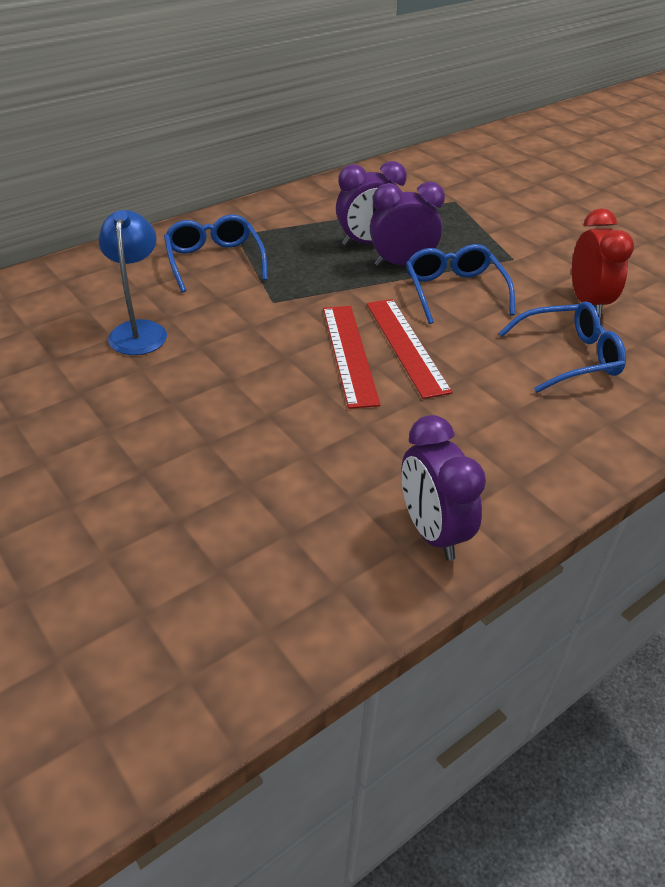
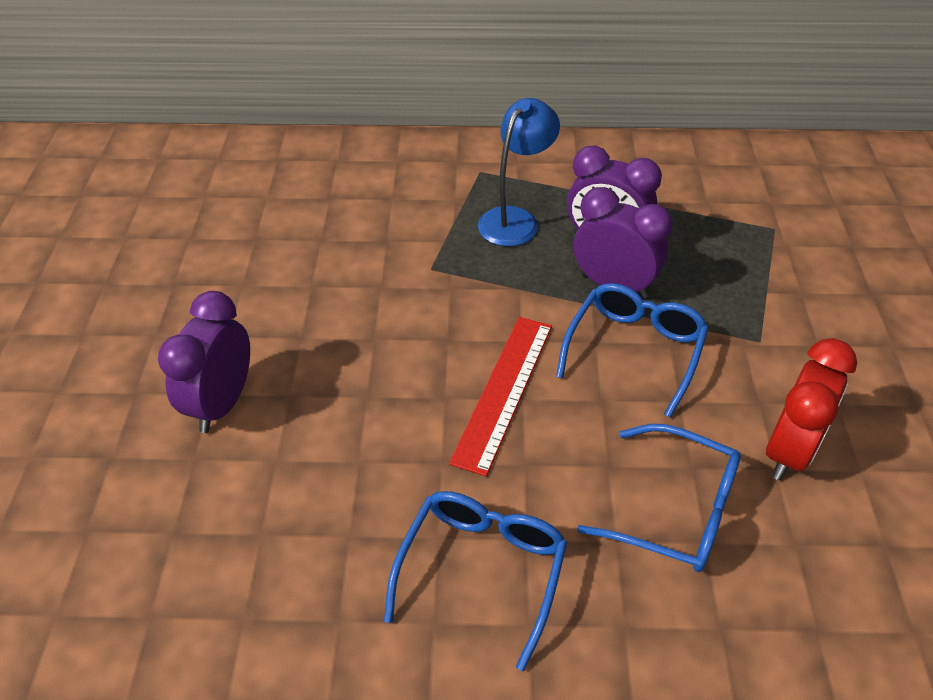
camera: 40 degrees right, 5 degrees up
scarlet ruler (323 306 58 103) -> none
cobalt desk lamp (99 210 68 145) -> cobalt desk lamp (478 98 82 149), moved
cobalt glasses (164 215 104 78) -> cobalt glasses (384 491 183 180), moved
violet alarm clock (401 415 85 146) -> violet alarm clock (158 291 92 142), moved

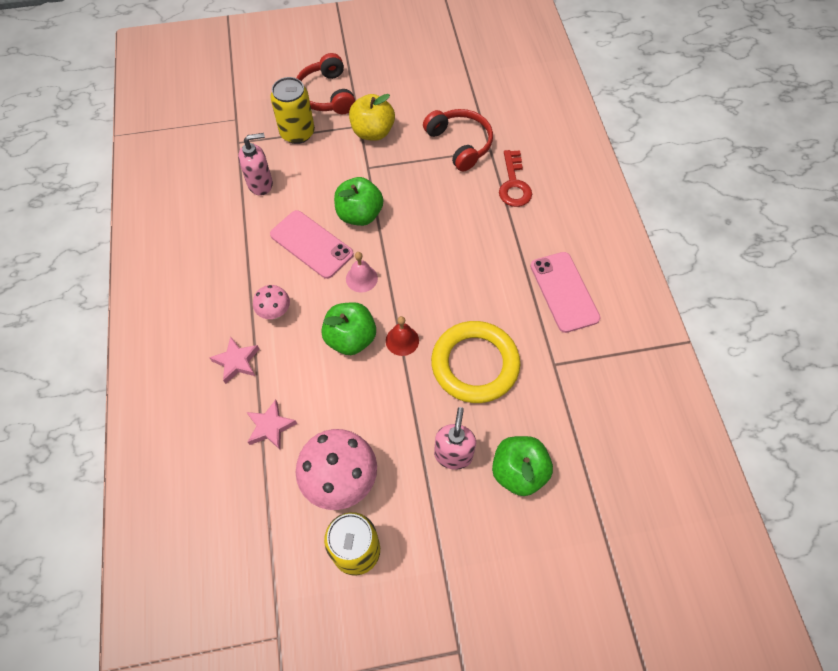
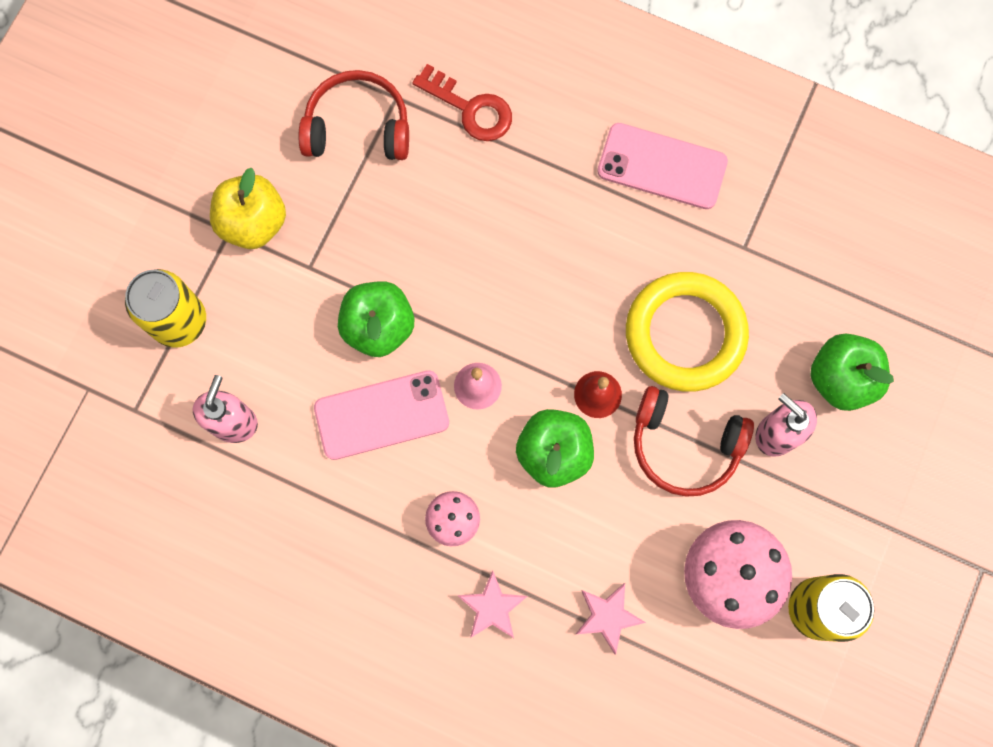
camera: 55 degrees left, 15 degrees up
scarlet over-ear headphones (296 53 59 61) -> scarlet over-ear headphones (634 386 120 111), moved

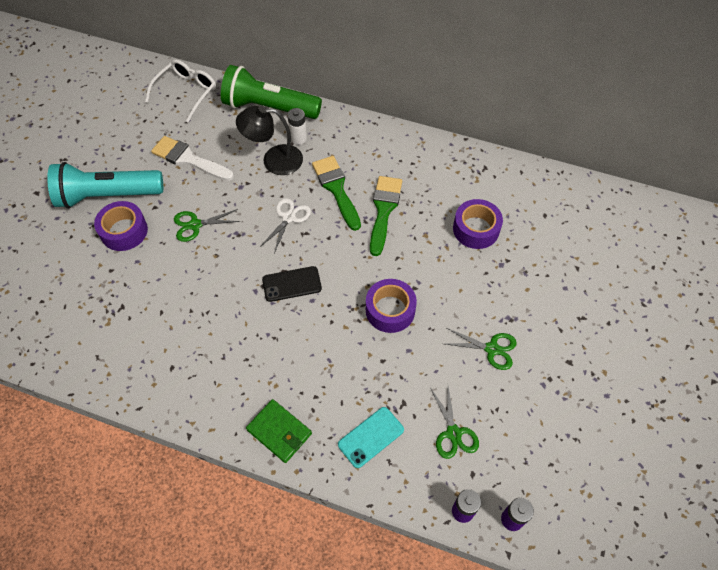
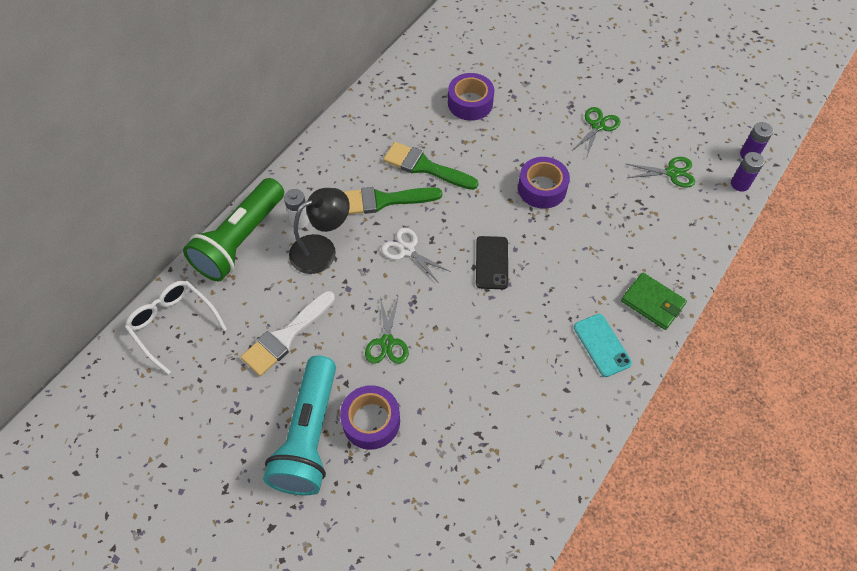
camera: 75 degrees left, 0 degrees up
aqua smartphone (338 407 66 61) -> aqua smartphone (574 314 58 63), moved
jet-black desk lamp (236 106 67 69) -> jet-black desk lamp (289 188 60 86), 135 degrees counterclockwise
leaf-green card wallet (246 399 66 64) -> leaf-green card wallet (621 272 66 58), 75 degrees clockwise

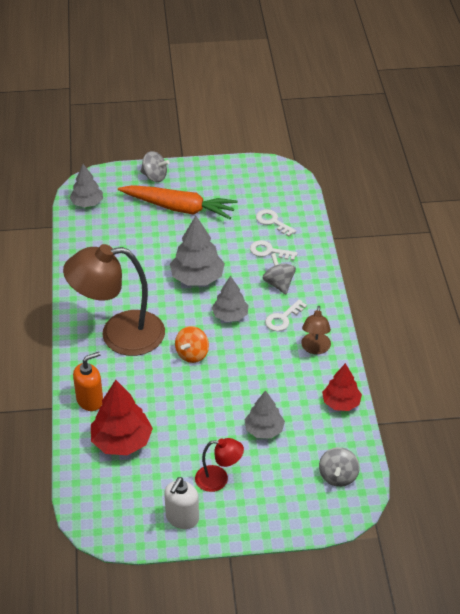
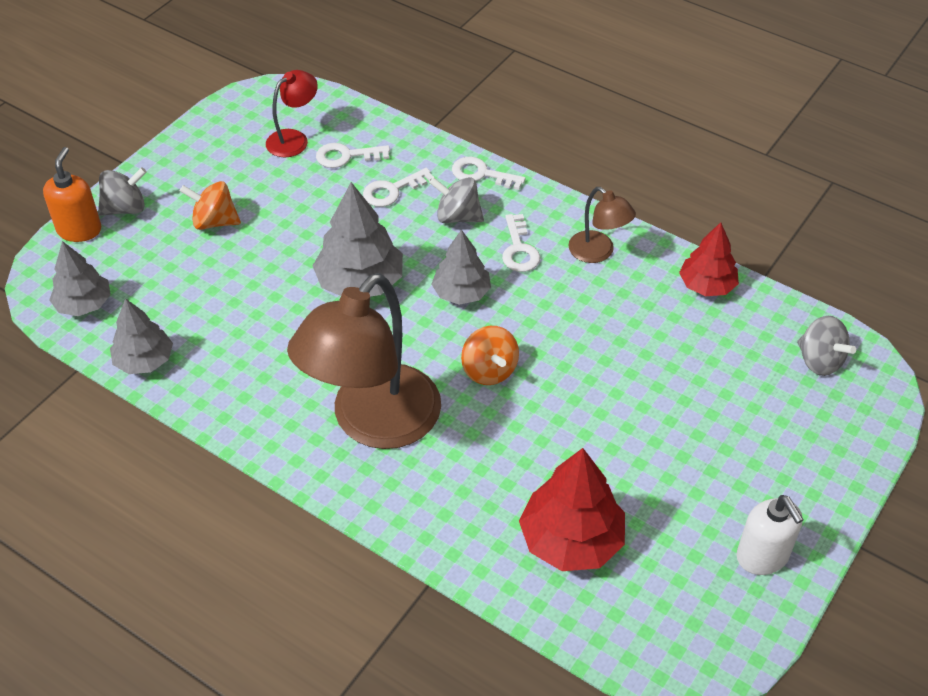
camera: 50 degrees left, 5 degrees up
none -> pure white latchkey (452 157 74 33)
bright orange soap dispenser (73 352 30 59) -> bright orange soap dispenser (43 147 58 95), moved
scarlet desk lamp (195 438 49 54) -> scarlet desk lamp (266 70 52 87), moved
ash-grey fir tree (244 390 41 49) -> ash-grey fir tree (110 298 63 76), moved
bright orange root vegetable (118 185 120 34) -> bright orange whirligig (180 181 61 49)

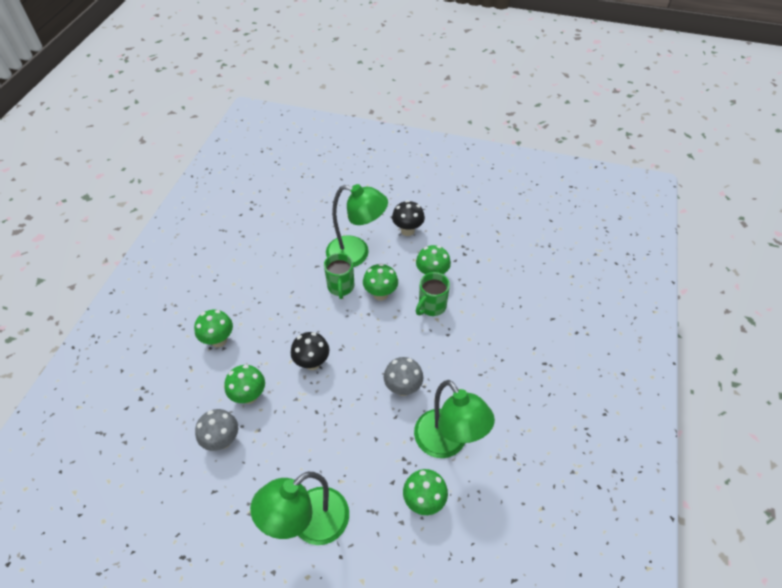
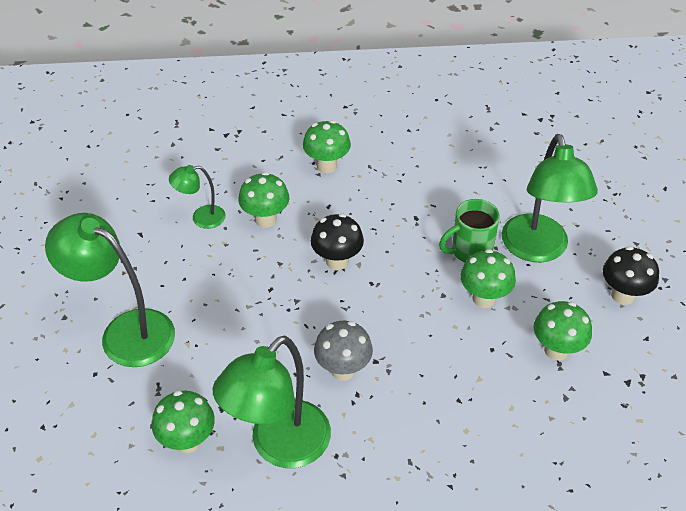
camera: 70 degrees right, 5 degrees down
leaf-green tea mug (416 272 34 44) -> none
ash-grey mushroom (195 409 43 42) -> leaf-green desk lamp (169 165 57 64)

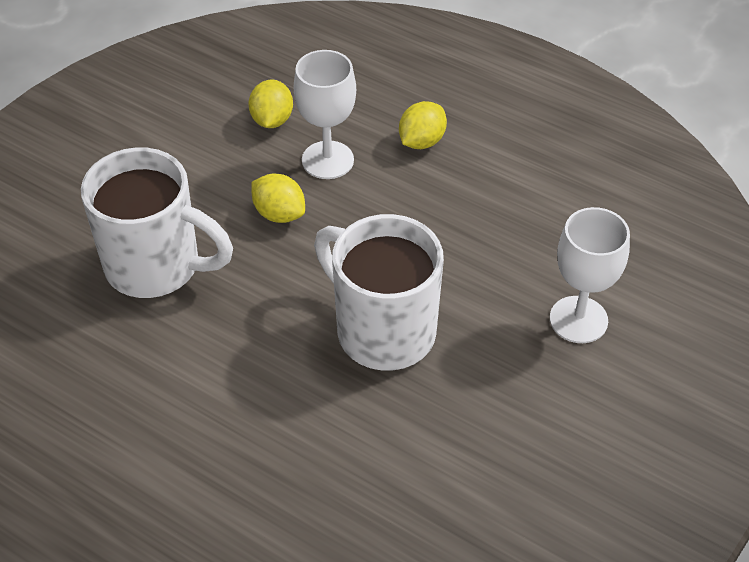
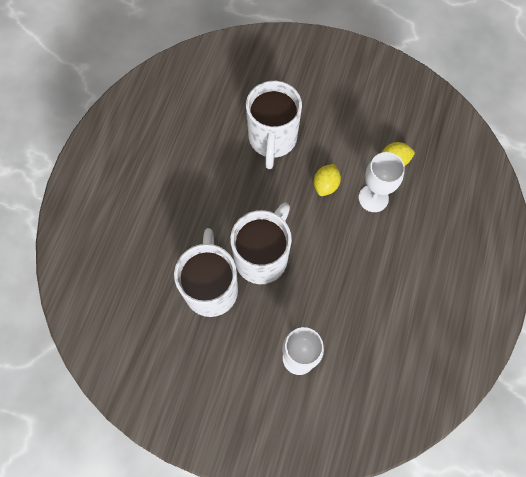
camera: 75 degrees right, 20 degrees up
yellow citrus fruit (399 101 48 48) -> none
none -> pure white tea mug (174 228 64 89)

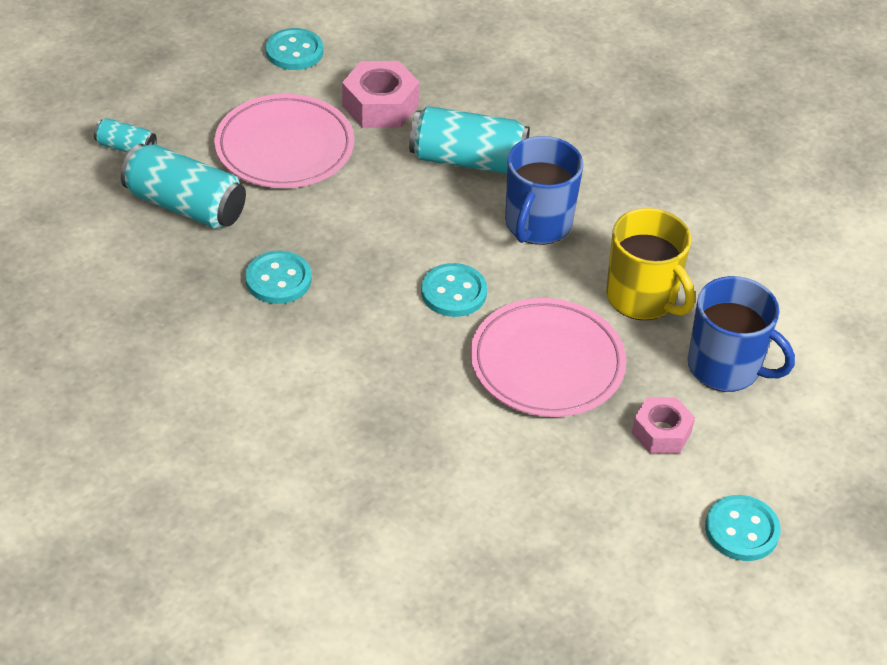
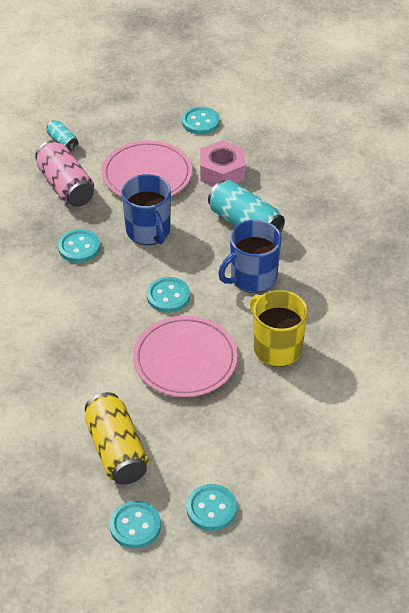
camera: 35 degrees right, 0 degrees up
pink nut (632 397 63 56) -> none
none -> yellow can (85 392 64 93)
none -> aqua shirt button (110 501 51 48)
cobalt tea mug (688 276 107 116) -> cobalt tea mug (121 174 50 71), moved
aqua can (121 144 125 85) -> pink can (35 140 59 67)
yellow tea mug (606 208 89 112) -> yellow tea mug (250 290 58 77), 150 degrees clockwise

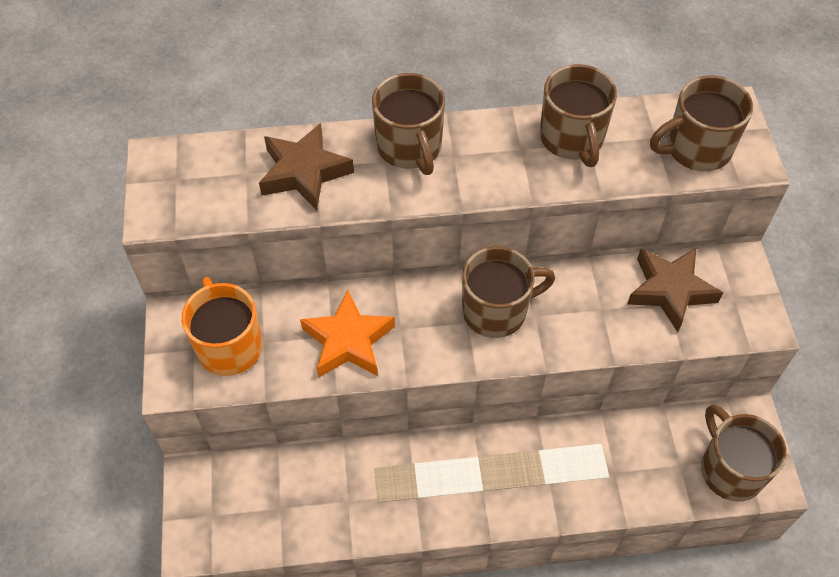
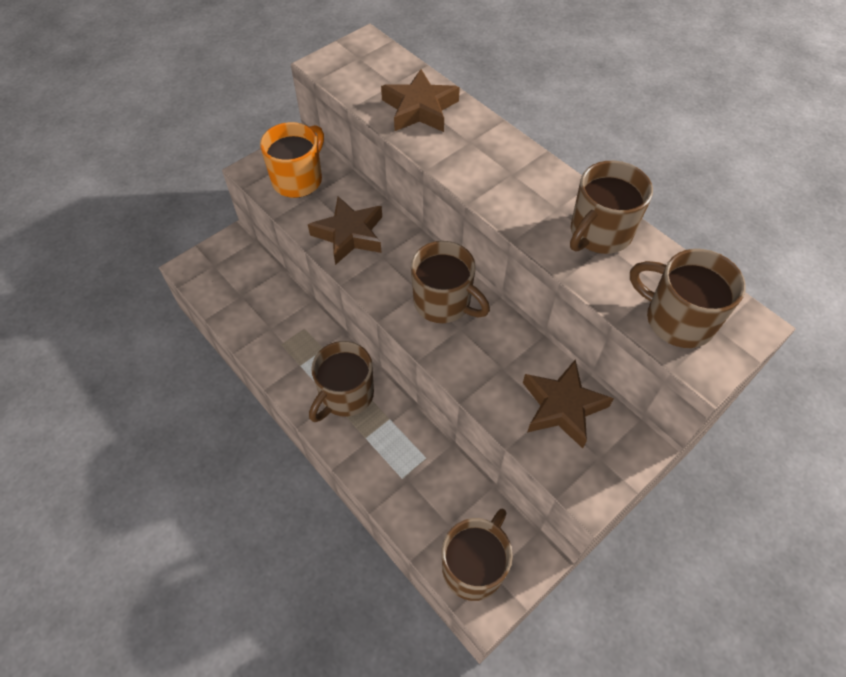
camera: 55 degrees right, 0 degrees up
russet tea mug (372 73 73 102) -> russet tea mug (309 341 65 81), moved
bright orange five-pointed star (300 289 95 88) -> russet five-pointed star (308 196 74 69)

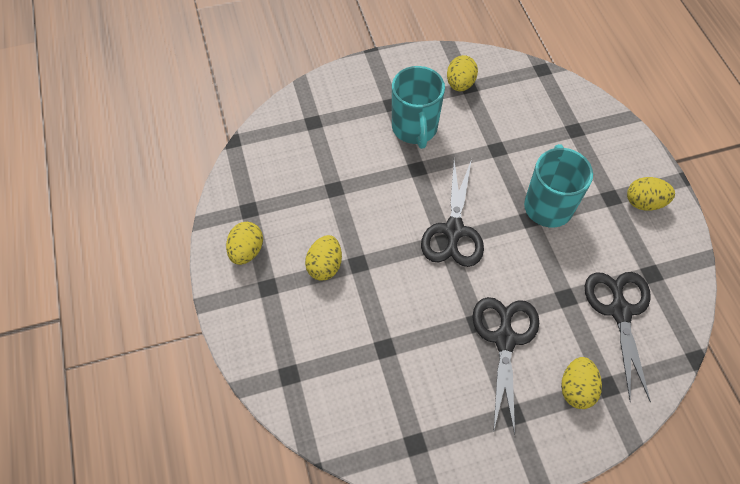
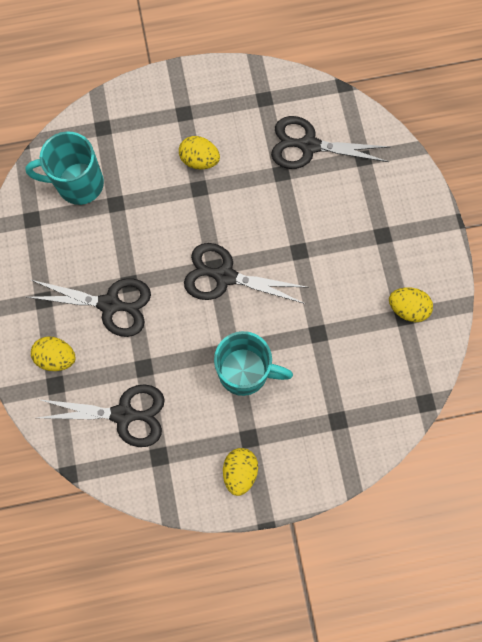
camera: 95 degrees right, 15 degrees up
yellow egg shape (226 222 37 43) -> none
none -> jet-black pair of scissors (271 116 118 53)
aqua tea mug (392 66 53 83) -> aqua tea mug (25 131 79 74), moved

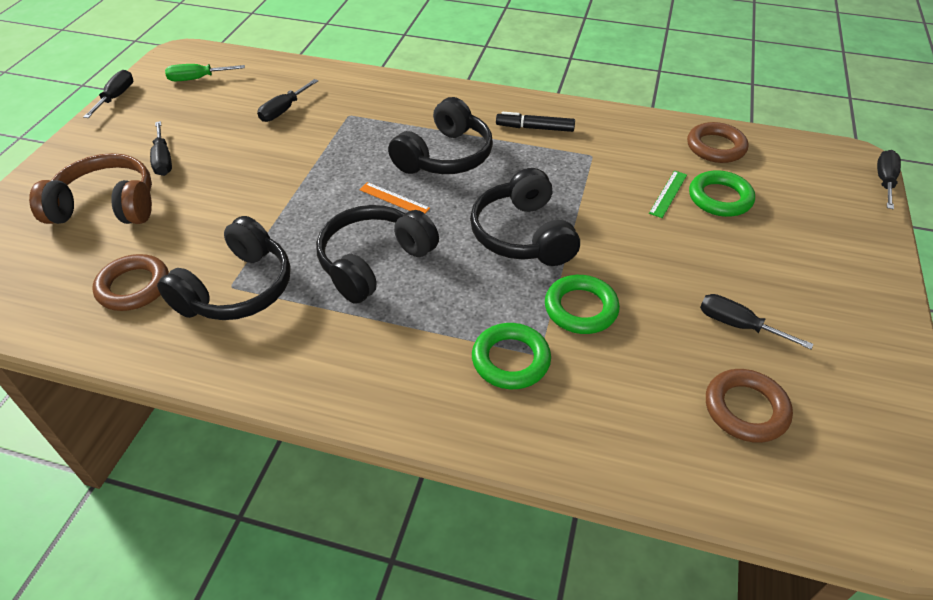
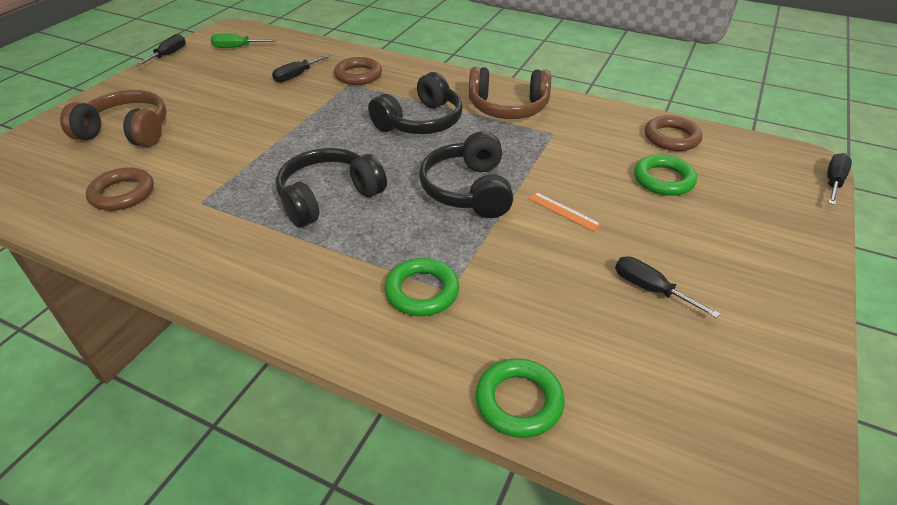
camera: 10 degrees right, 5 degrees down
jet-black flat screwdriver (150 121 22 55) -> none
jet-black over-ear headphones (157 216 134 104) -> none
leaf-green ruler (649 171 38 47) -> none
bright orange ruler (359 182 71 32) -> bright orange ruler (528 192 73 40), moved
leaf-green ring (545 275 75 59) -> leaf-green ring (476 358 89 80), moved
russet ring (706 369 87 74) -> russet ring (334 57 48 28), moved
jet-black marker pen (496 112 79 20) -> russet over-ear headphones (469 67 82 52)

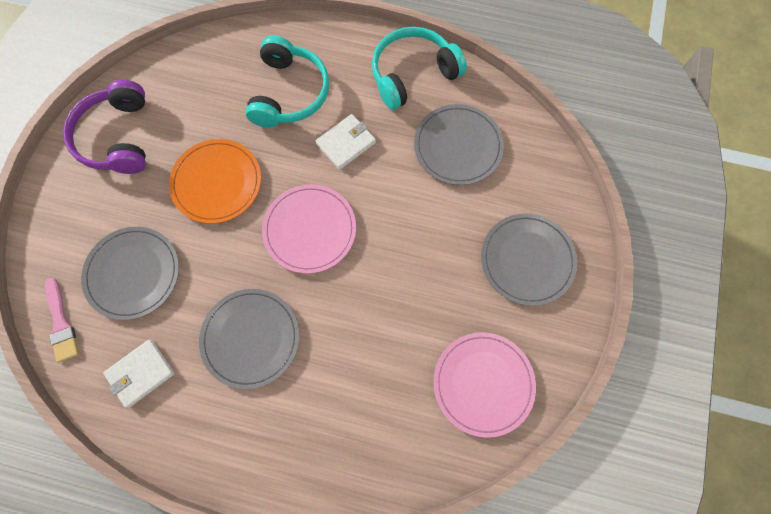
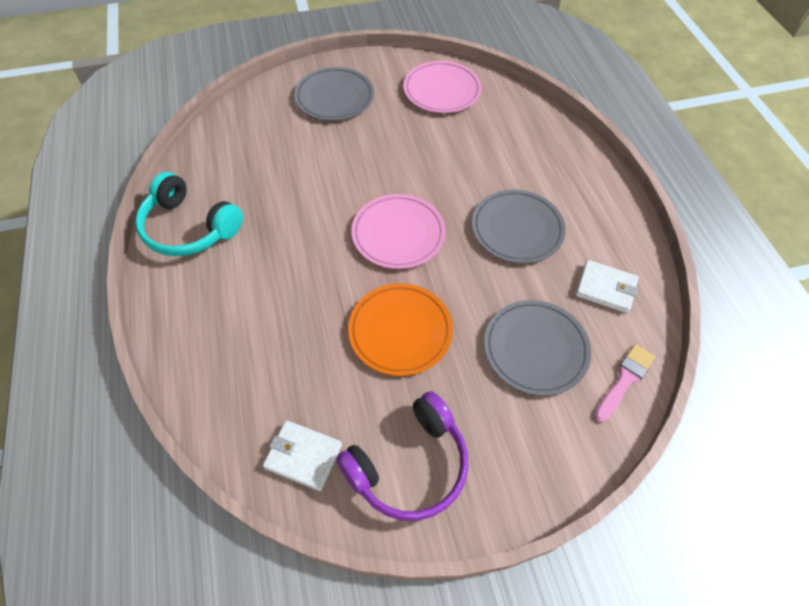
camera: 120 degrees left, 15 degrees down
aqua over-ear headphones (245 35 84 93) -> none
ash-grey flat dish (414 104 90 81) -> none
pure white card wallet (315 114 61 56) -> pure white card wallet (263 420 79 71), moved

